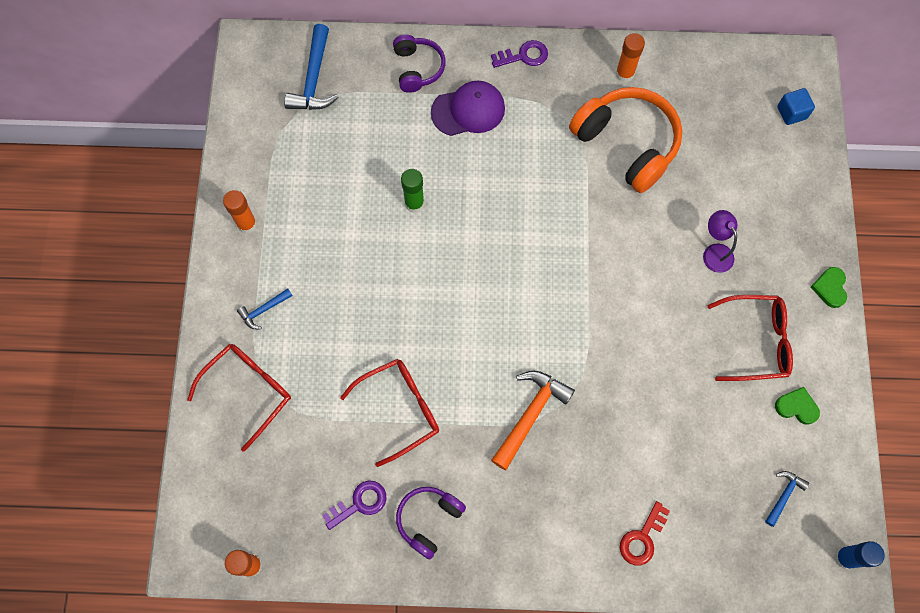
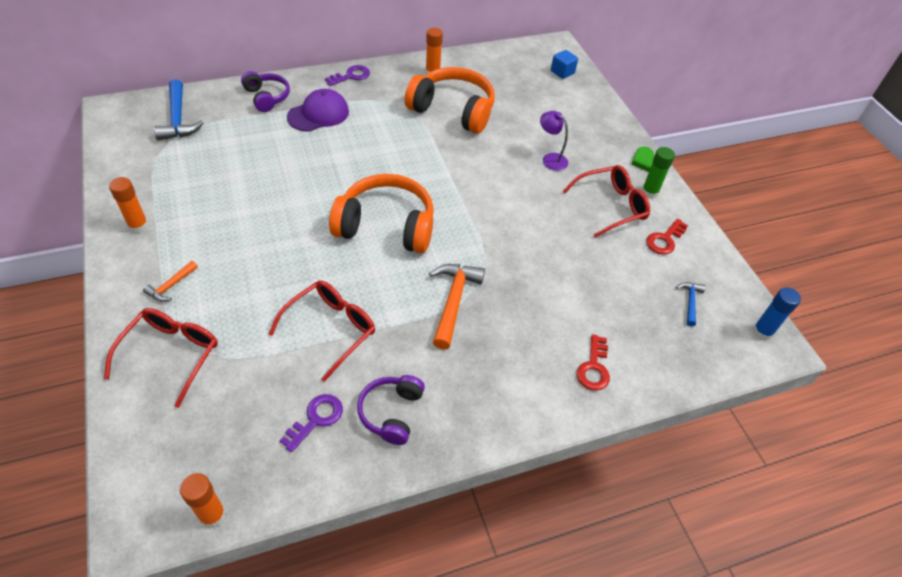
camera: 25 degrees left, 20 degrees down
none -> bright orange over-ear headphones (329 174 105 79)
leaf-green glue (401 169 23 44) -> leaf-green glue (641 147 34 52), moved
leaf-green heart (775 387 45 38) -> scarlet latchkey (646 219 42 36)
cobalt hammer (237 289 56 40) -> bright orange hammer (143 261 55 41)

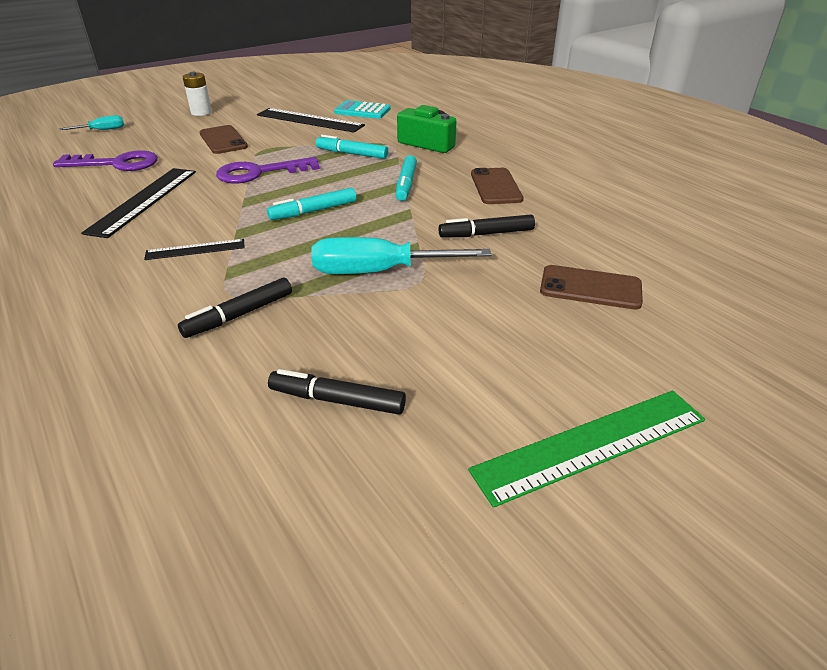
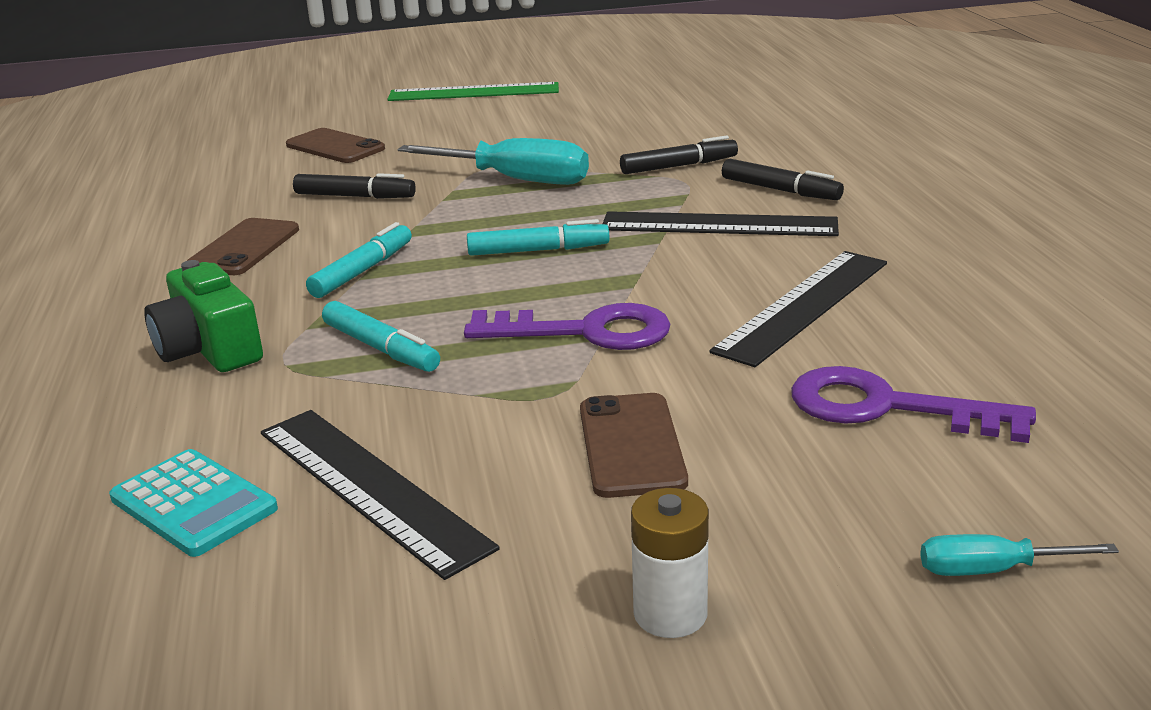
camera: 155 degrees left, 10 degrees down
jet-black marker pen (268 369 138 46) -> jet-black marker pen (722 159 122 41), moved
jet-black ruler (144 239 101 21) -> jet-black ruler (603 211 236 25), x1.79

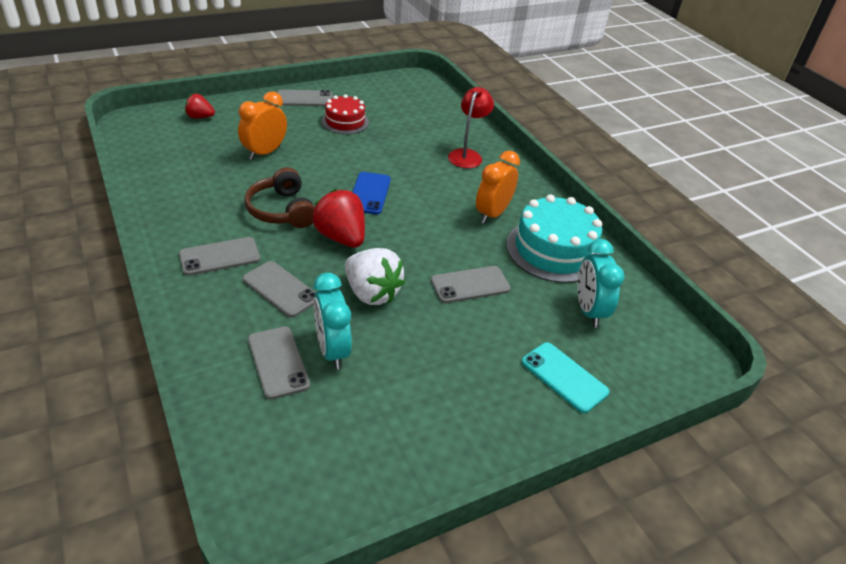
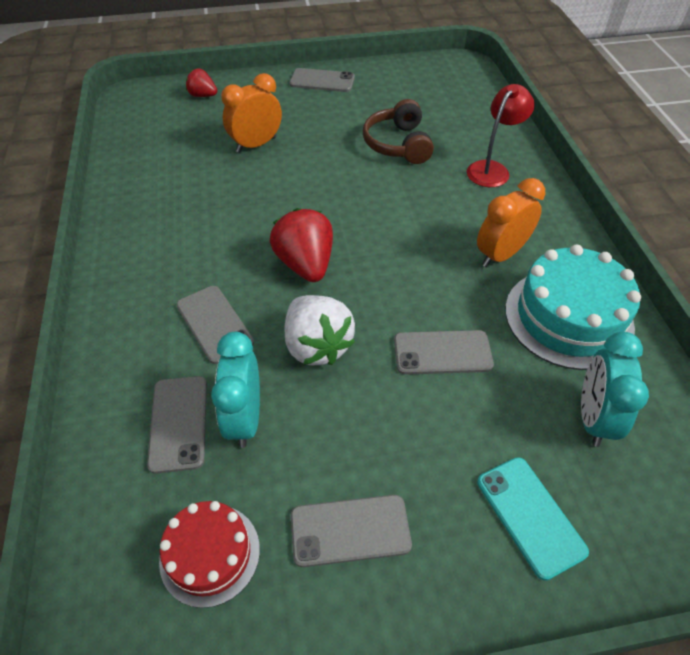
camera: 20 degrees right, 10 degrees up
cobalt smartphone (352 172 39 42) -> none
ash-grey smartphone (179 237 81 39) -> ash-grey smartphone (291 495 121 72), moved
russet over-ear headphones (244 167 71 61) -> russet over-ear headphones (363 99 71 65), moved
scarlet layer cake (321 94 48 40) -> scarlet layer cake (159 501 101 107), moved

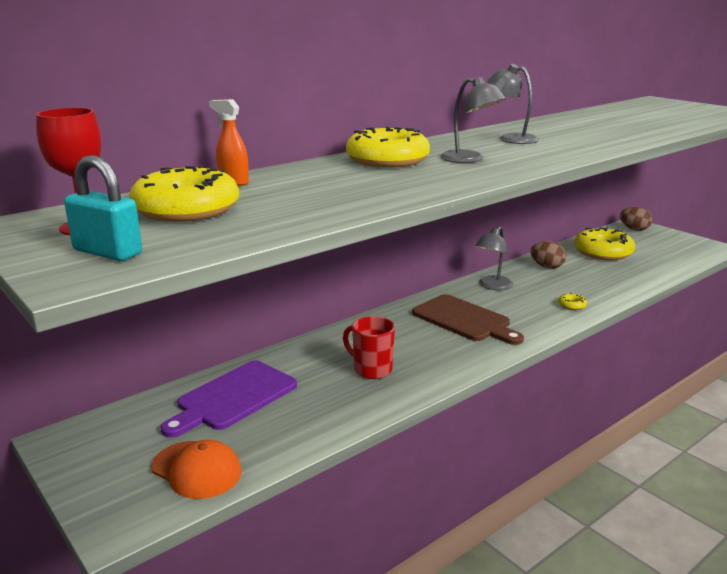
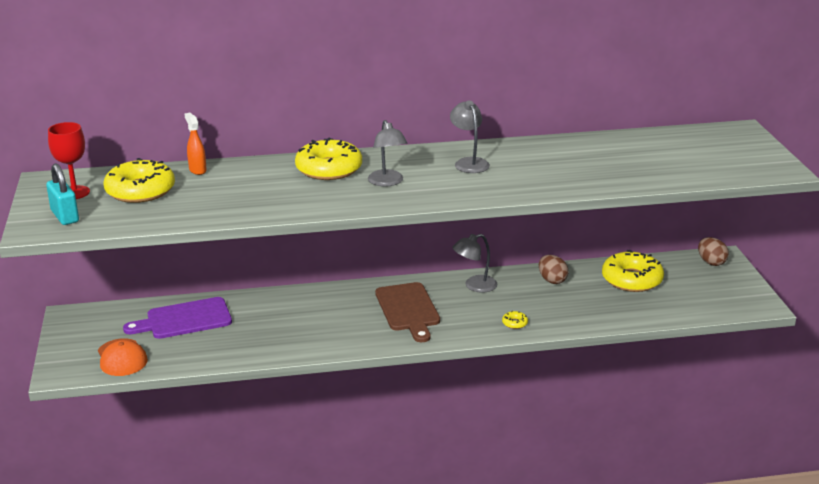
camera: 30 degrees right, 5 degrees up
scarlet tea mug (343 316 52 63) -> none

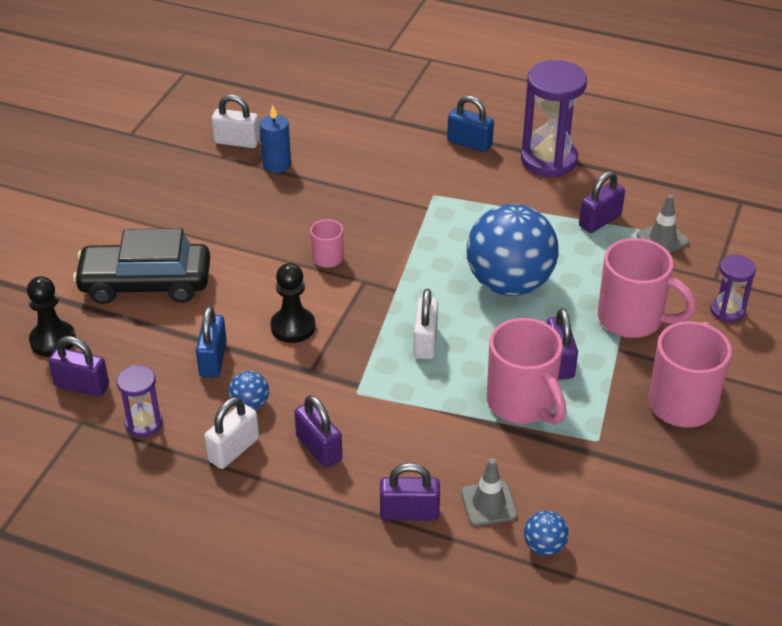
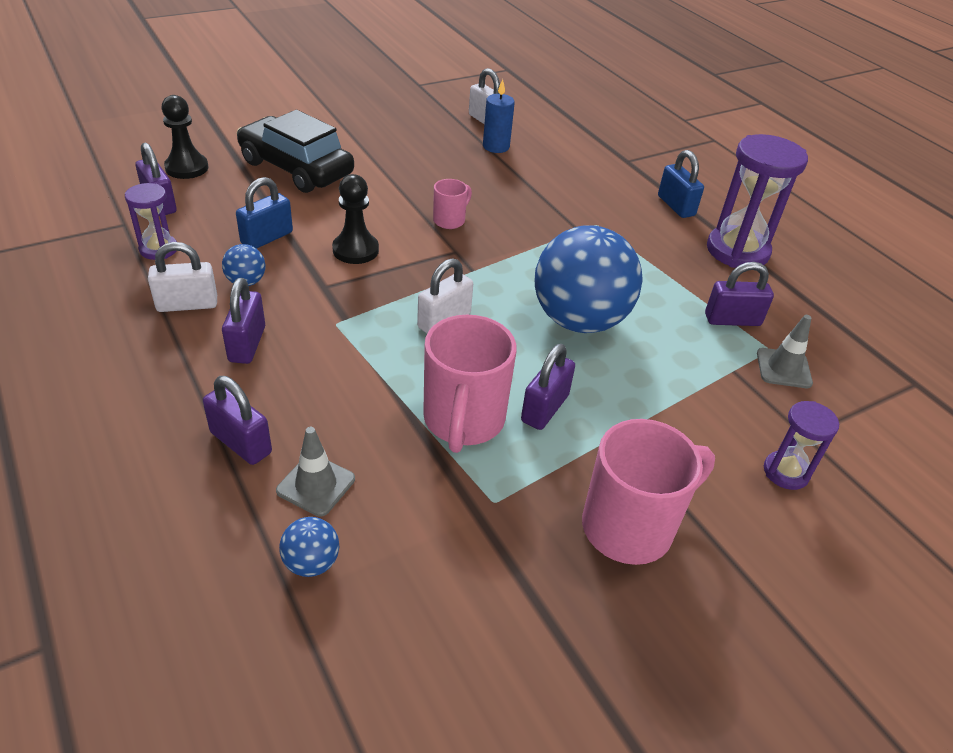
camera: 35 degrees right, 0 degrees up
pink tea mug (598 238 99 100) -> none

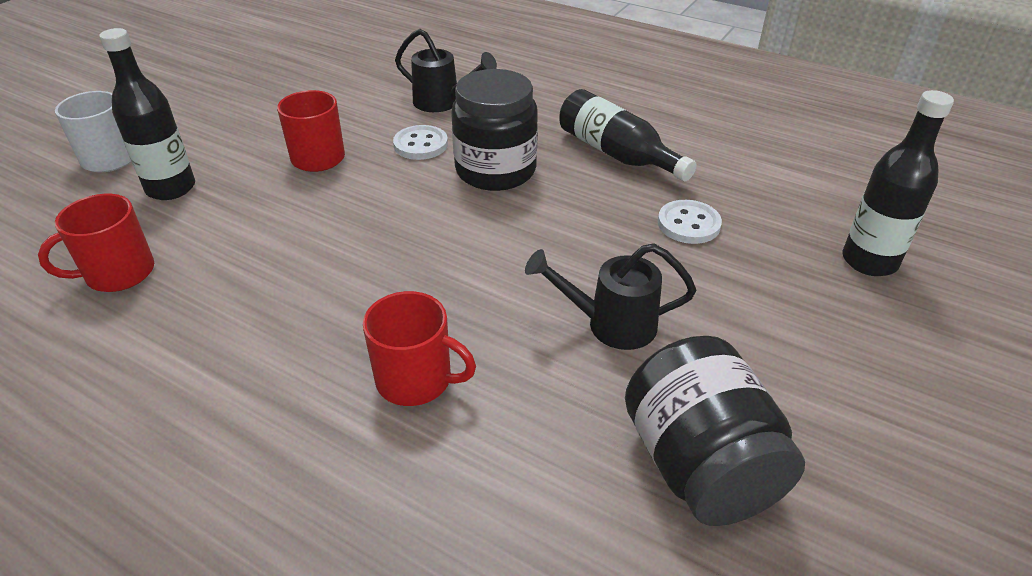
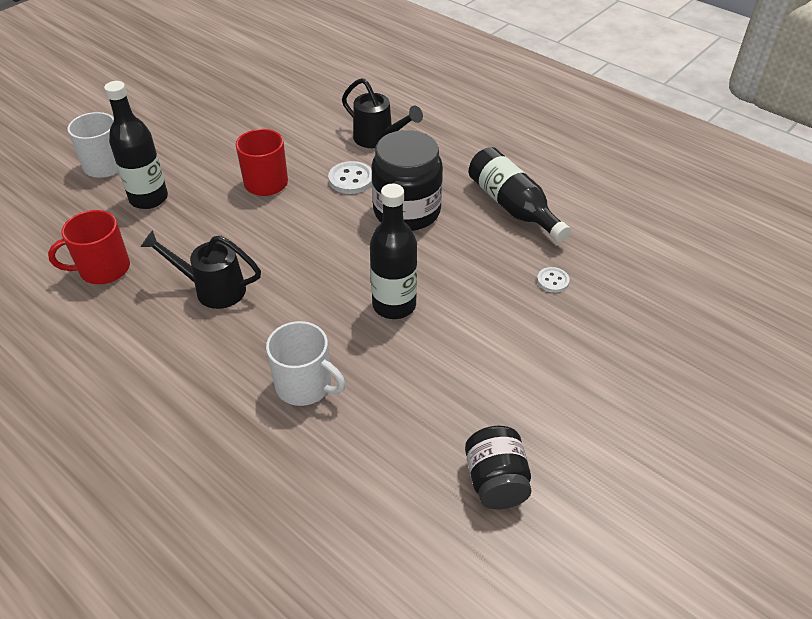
camera: 10 degrees right, 5 degrees up
jet-black sprinkling can (525 243 171 107) -> jet-black sprinkling can (140 230 121 79), moved
jet-black bottle (843 90 111 186) -> jet-black bottle (370 184 47 135), moved
scarlet tea mug (363 291 113 115) -> pure white tea mug (266 321 80 85)
jet-black preserve jar (625 336 180 190) -> jet-black preserve jar (465 426 67 83), x0.62
pure white shirt button (658 200 64 44) -> pure white shirt button (537 267 33 26), x0.62

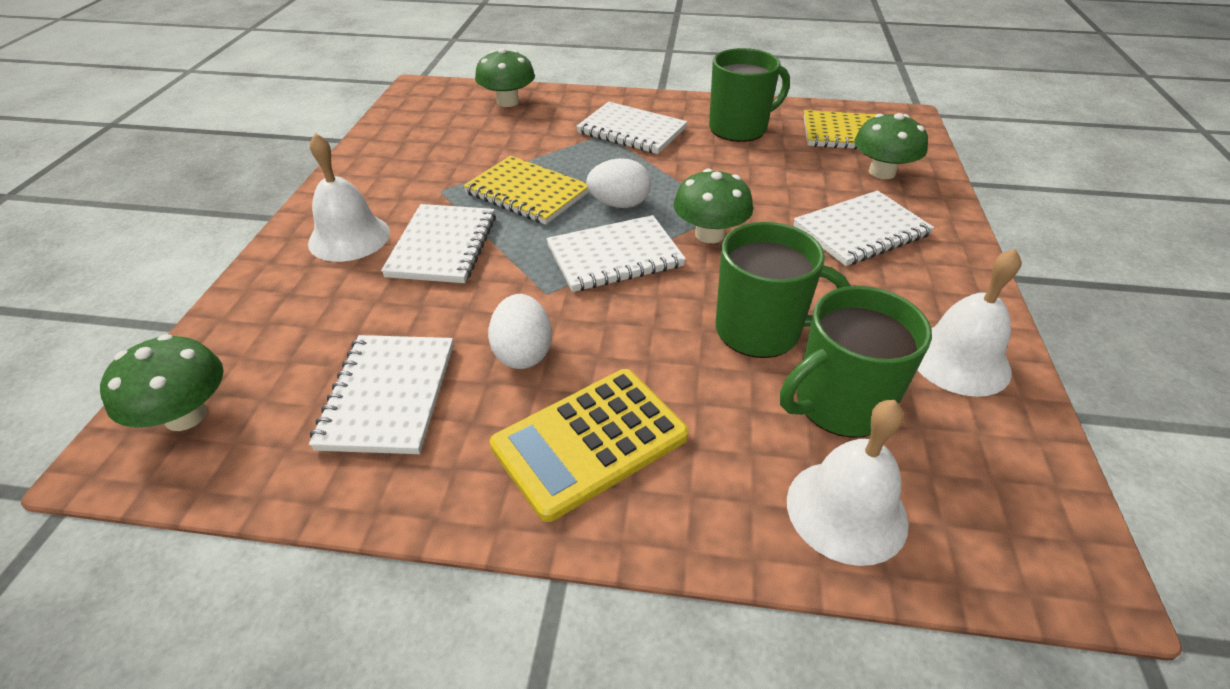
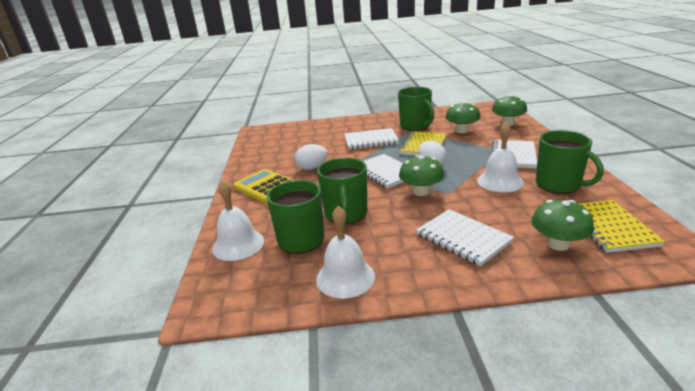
camera: 80 degrees right, 15 degrees down
pure white exercise book (309 335 144 119) -> none
none -> leaf-green tea mug (398 87 37 44)
leaf-green mushroom (100 334 124 97) -> leaf-green mushroom (446 101 35 32), moved
pure white school bell (308 133 82 129) -> pure white school bell (477 122 47 70), moved

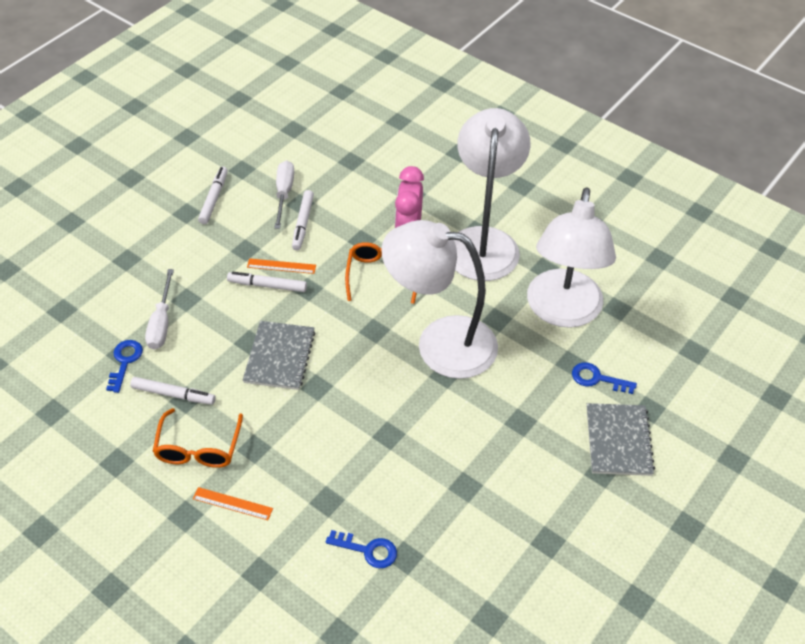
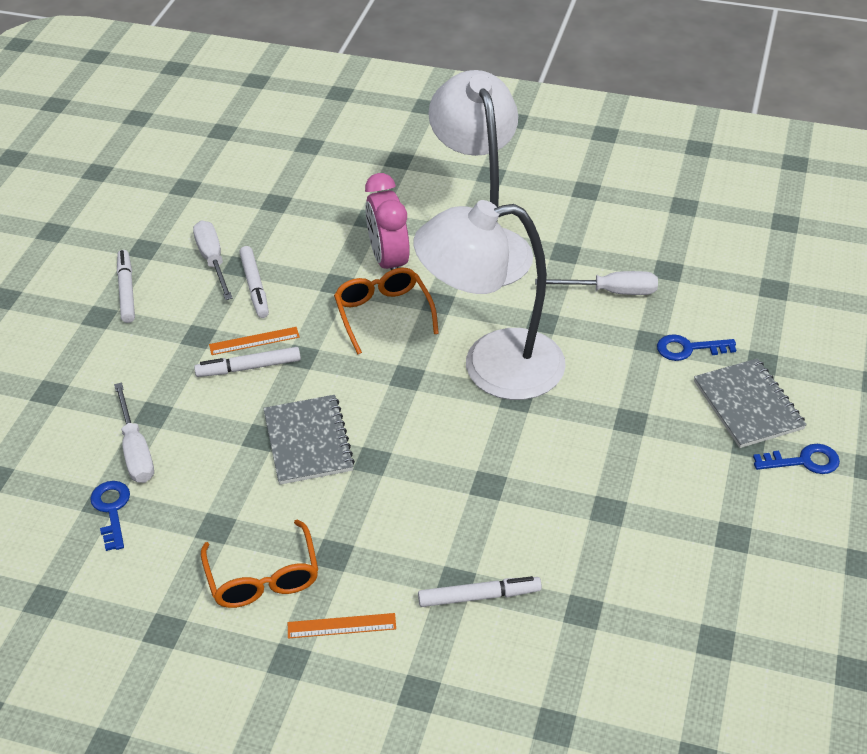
camera: 20 degrees left, 5 degrees down
pure white marker pen (130 377 86 28) -> pure white marker pen (418 576 124 31), moved
cobalt latchkey (326 530 71 38) -> cobalt latchkey (753 444 87 30), moved
pure white desk lamp (527 188 89 140) -> pure white flat screwdriver (535 271 123 24)

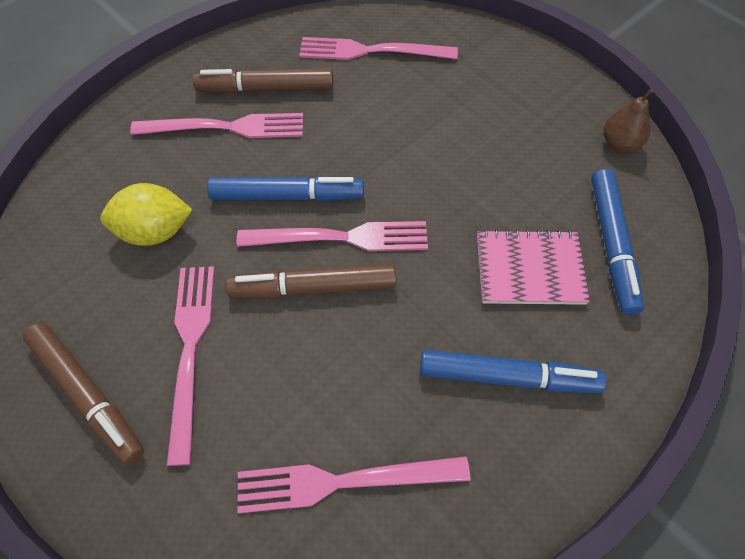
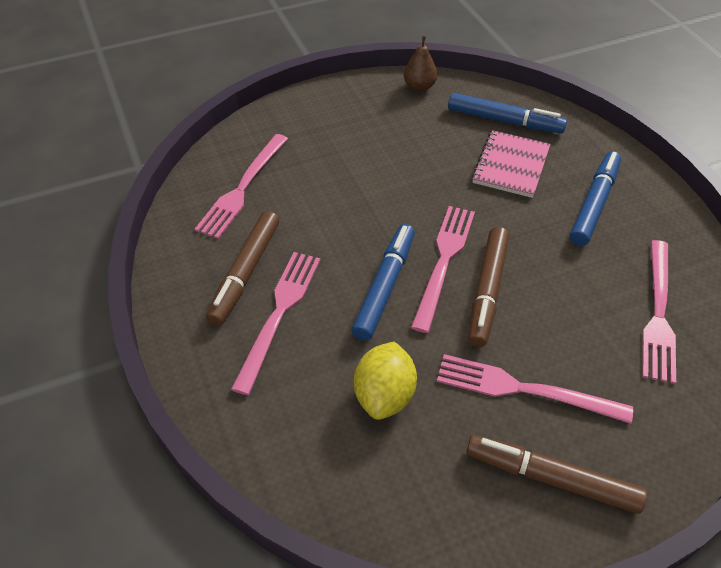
camera: 70 degrees left, 10 degrees down
russet marker pen (23 323 121 143) -> russet marker pen (466 435 181 79), 135 degrees counterclockwise

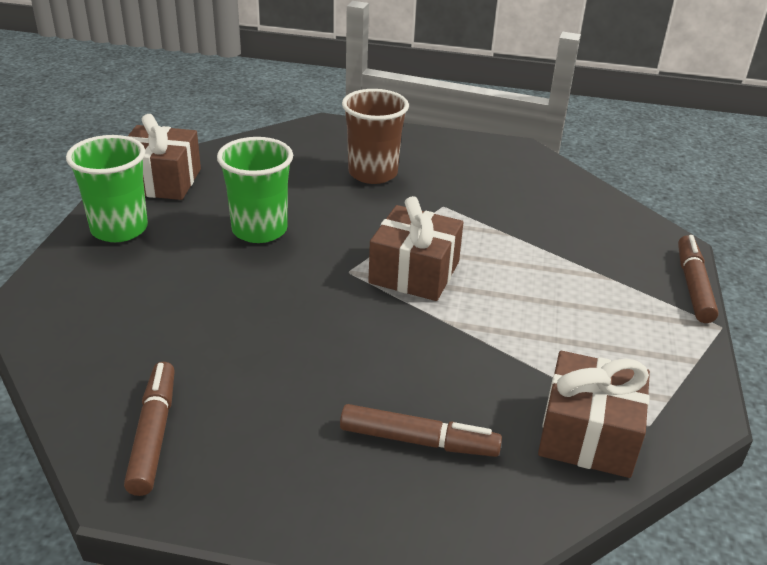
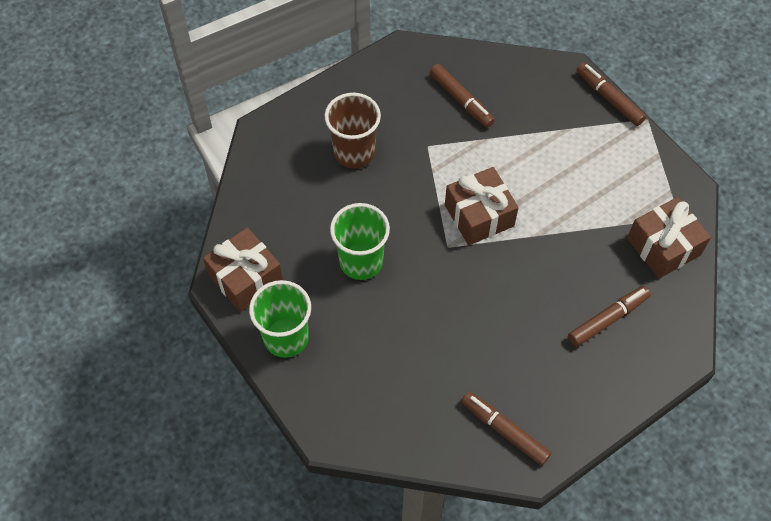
camera: 45 degrees left, 25 degrees up
none -> russet marker pen (429 64 66 64)

